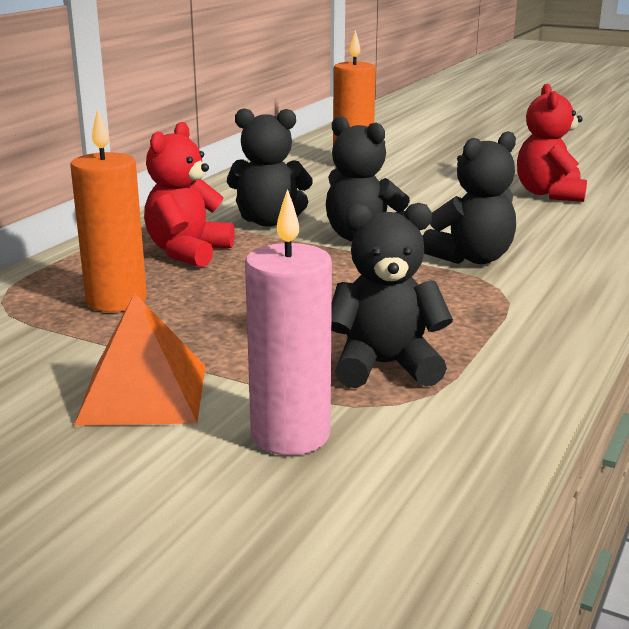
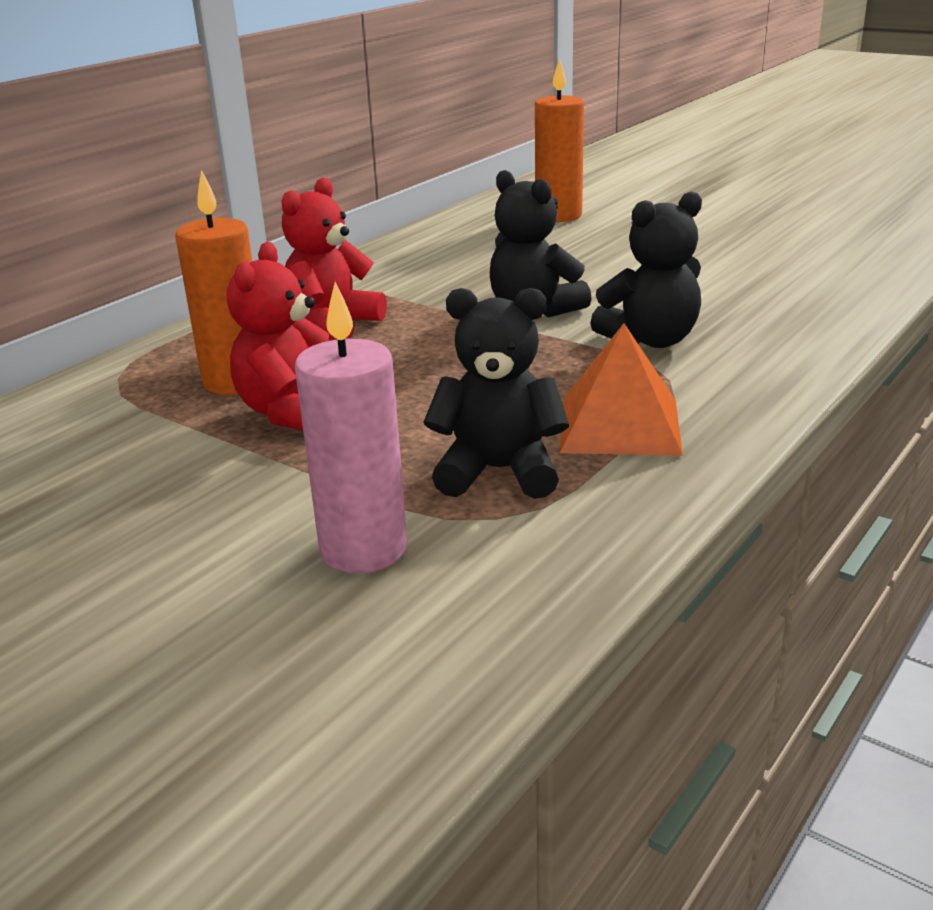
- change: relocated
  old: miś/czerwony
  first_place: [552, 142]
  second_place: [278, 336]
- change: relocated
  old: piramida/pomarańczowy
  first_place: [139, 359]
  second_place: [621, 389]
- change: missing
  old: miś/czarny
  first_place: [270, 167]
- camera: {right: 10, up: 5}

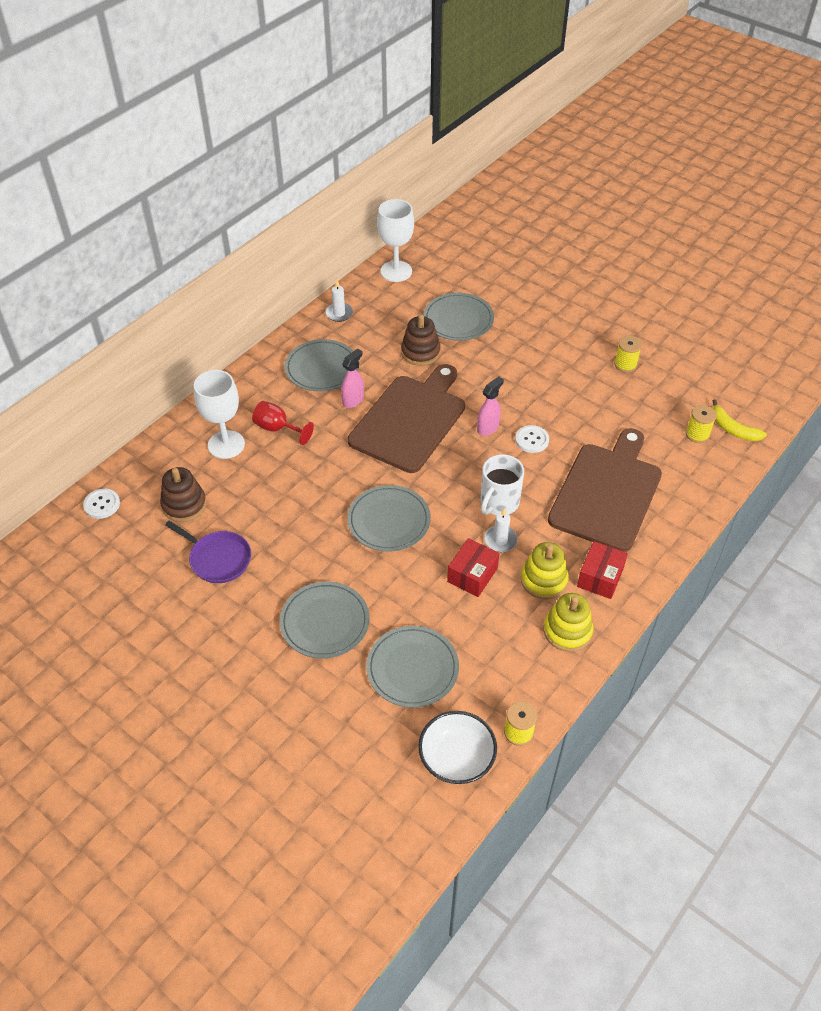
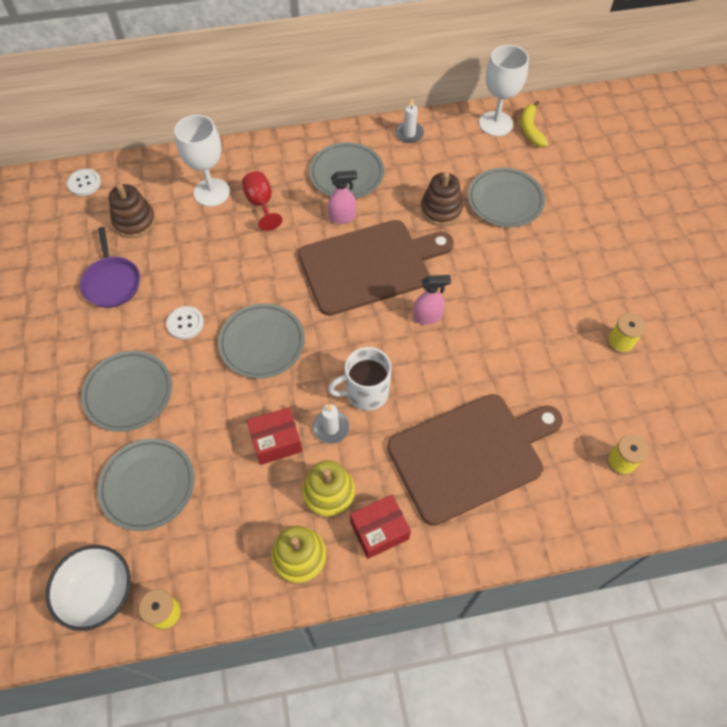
- change: relocated
  old: guzik/biały
  first_place: [532, 439]
  second_place: [185, 322]
- change: relocated
  old: banan/żółty
  first_place: [740, 420]
  second_place: [534, 124]
- camera: {right: 40, up: 10}

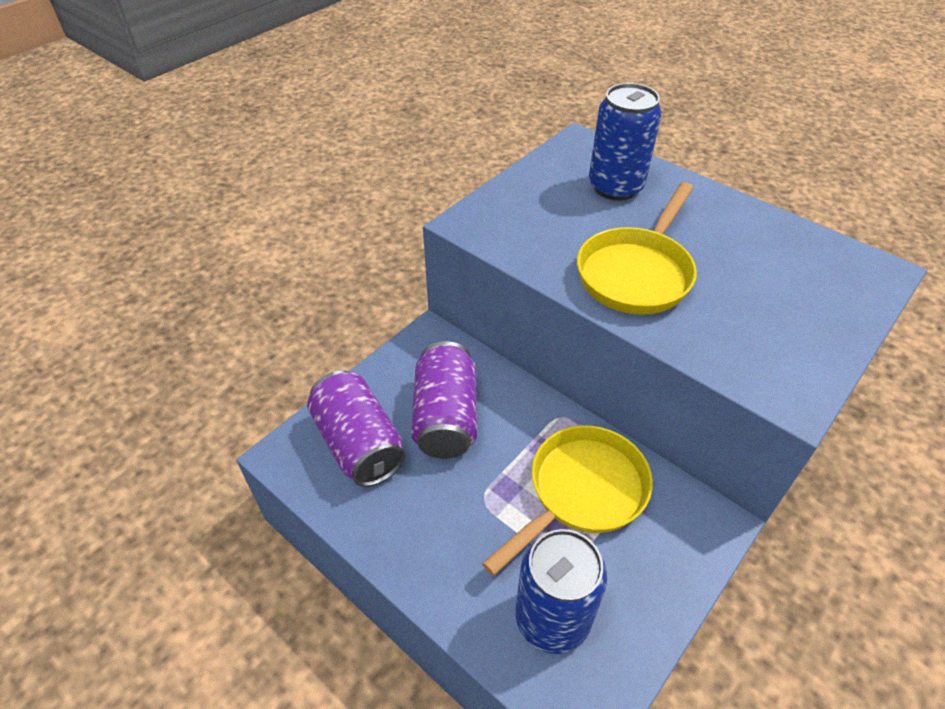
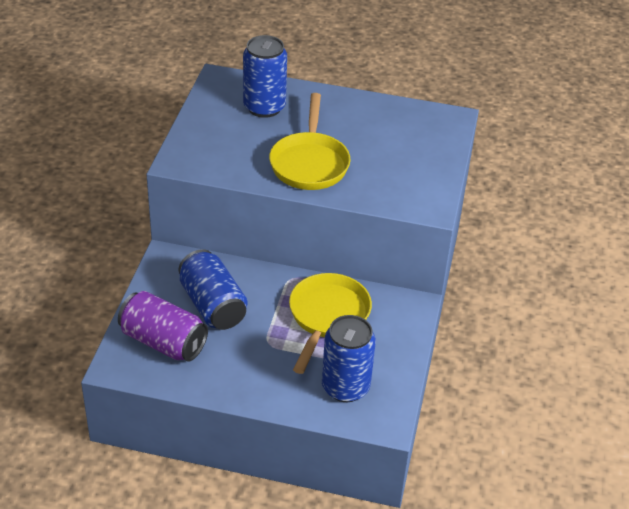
- change: colour
  old: puszka/fioletowy
  new: puszka/niebieski
  first_place: [444, 400]
  second_place: [213, 289]
- camera: {right: -30, up: -5}

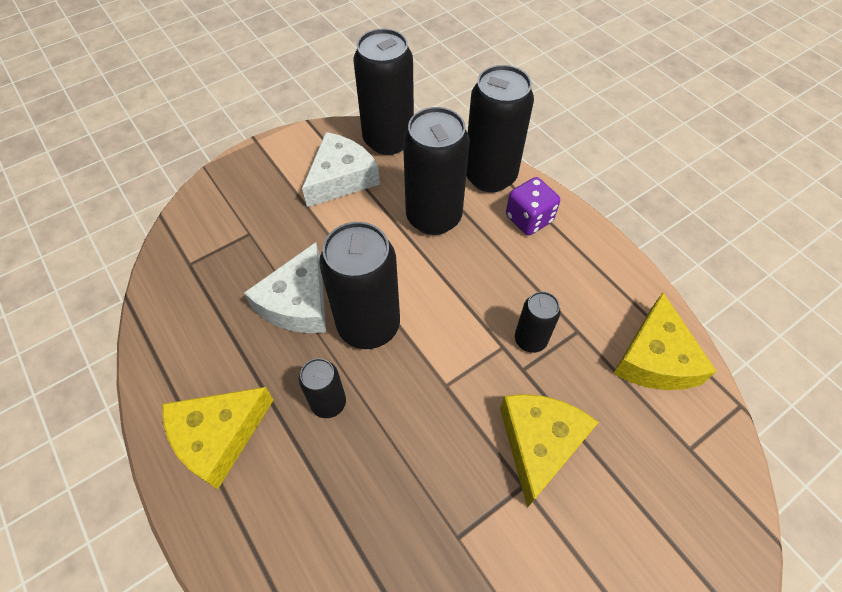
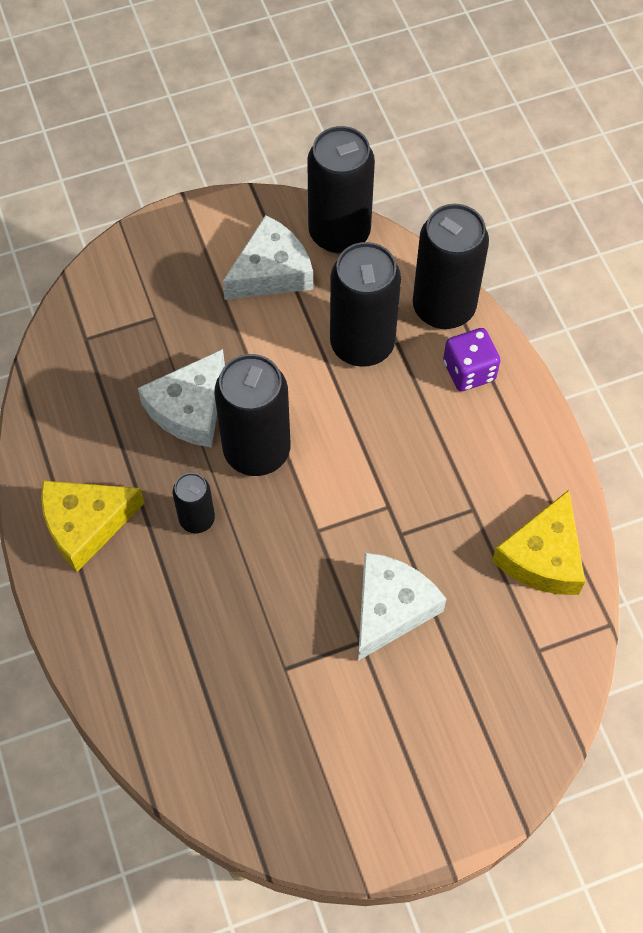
- change: colour
  old: ser/żółty
  new: ser/biały
  first_place: [549, 451]
  second_place: [402, 607]
- change: missing
  old: puszka/czarny
  first_place: [538, 322]
- camera: {right: 15, up: 5}

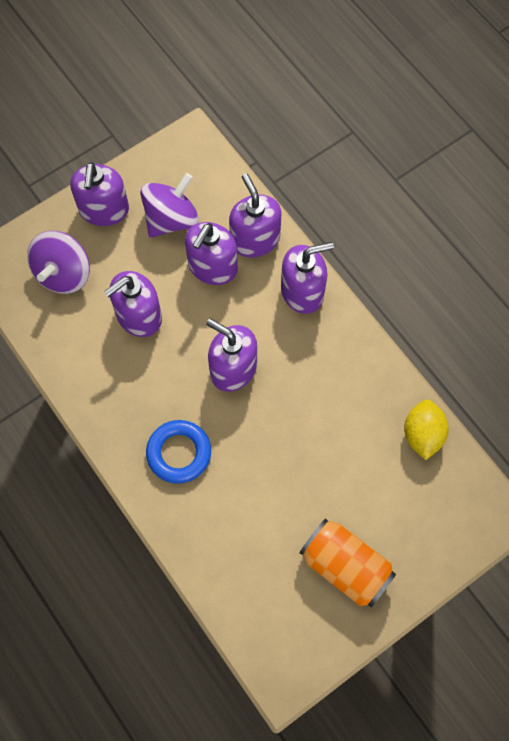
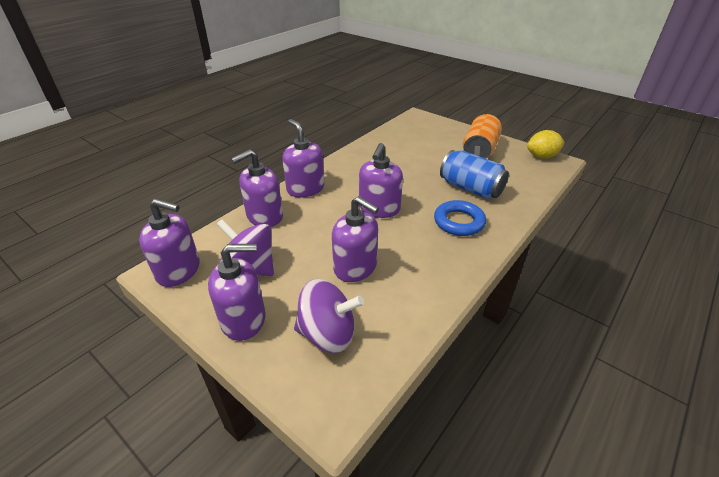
- change: relocated
  old: dozownik mydła/fioletowy
  first_place: [211, 253]
  second_place: [169, 242]
- change: appeared
  new: puszka/niebieski
  second_place: [474, 174]
- change: relocated
  old: cytryna/żółty
  first_place: [426, 429]
  second_place: [546, 144]
- camera: {right: -105, up: -30}

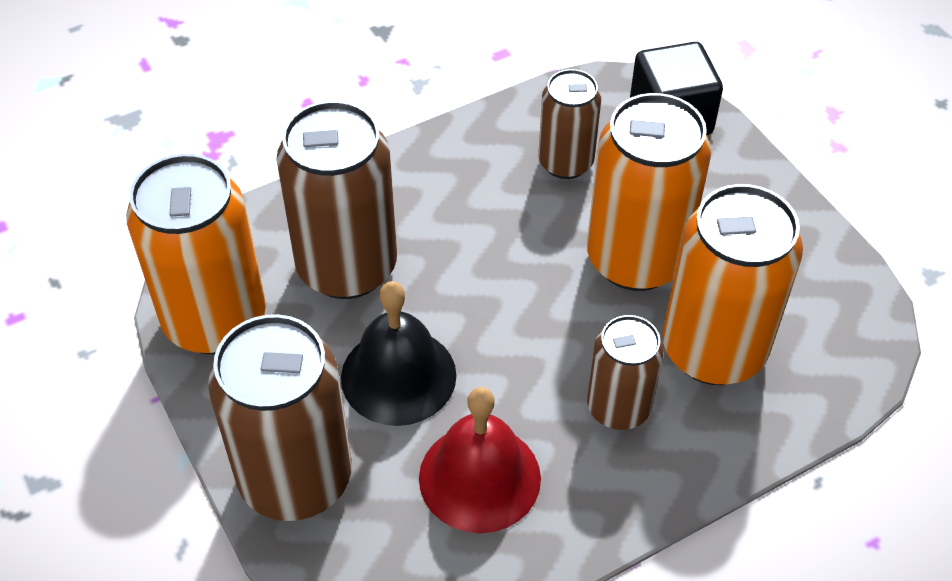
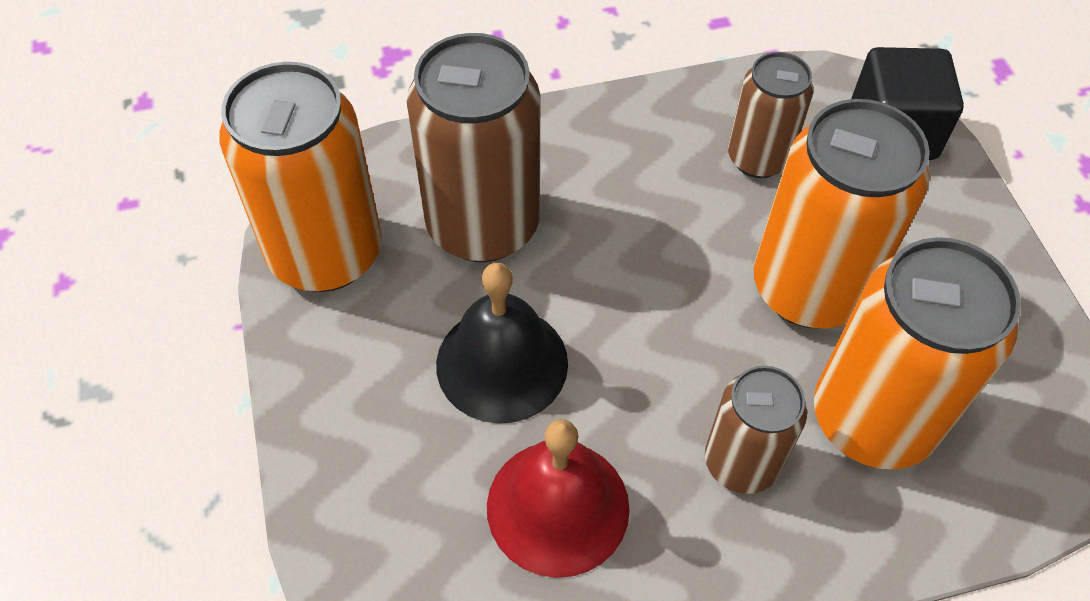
- change: missing
  old: puszka/brązowy
  first_place: [280, 417]
- camera: {right: 15, up: 5}

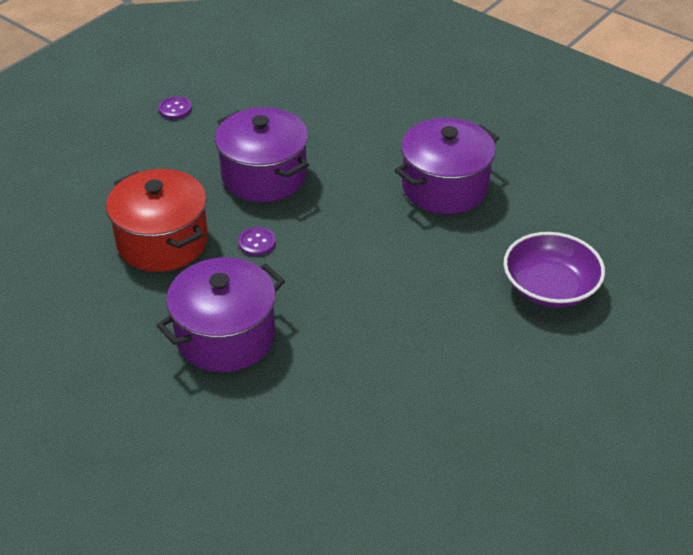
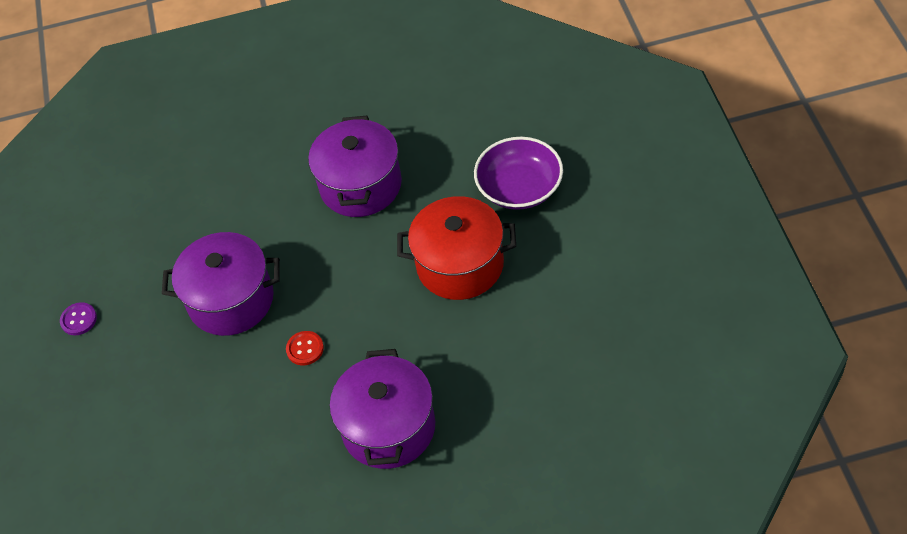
- change: colour
  old: guzik/fioletowy
  new: guzik/czerwony
  first_place: [257, 241]
  second_place: [305, 348]
- change: relocated
  old: garnek/czerwony
  first_place: [157, 220]
  second_place: [456, 248]
- camera: {right: -45, up: 10}

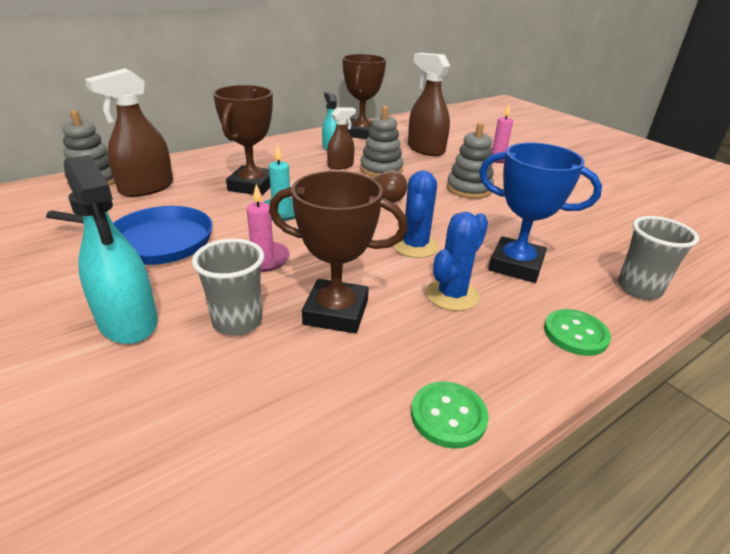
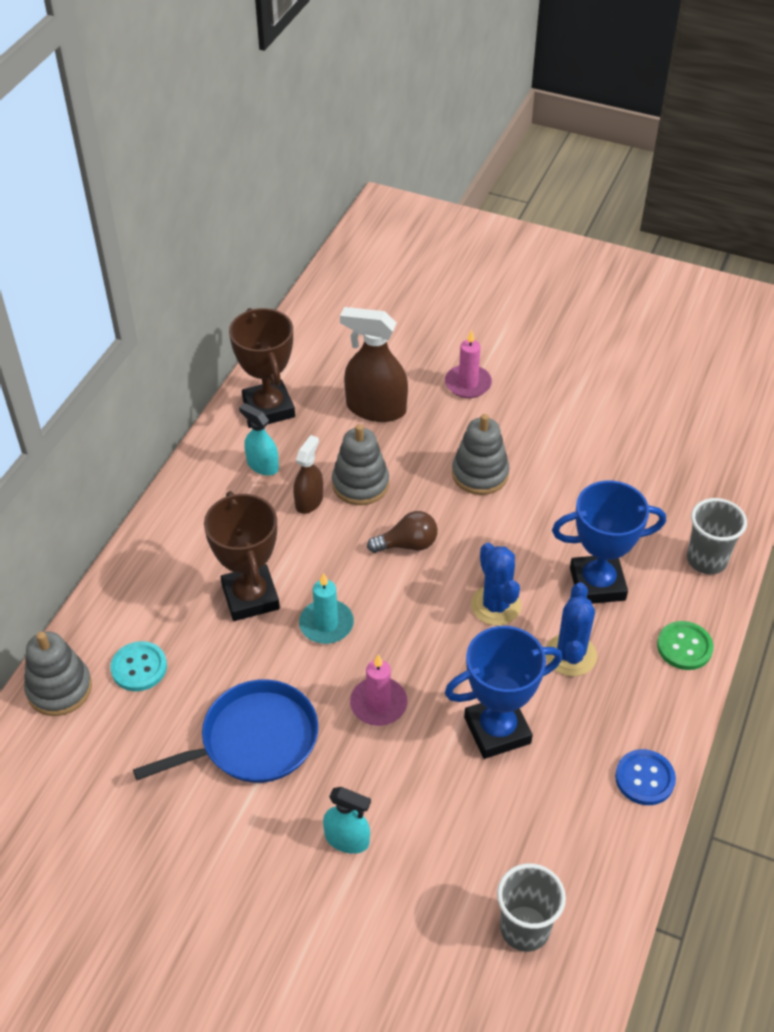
- change: exchanged
  old: spryskiwacz/brązowy
  new: guzik/turkusowy
  first_place: [129, 132]
  second_place: [138, 666]
- change: size
  old: spryskiwacz/turkusowy
  first_place: [111, 249]
  second_place: [347, 820]
  factor: 0.58
- change: colour
  old: puchar/brązowy
  new: puchar/niebieski
  first_place: [338, 252]
  second_place: [503, 692]
- change: relocated
  old: szklanka/szary
  first_place: [228, 287]
  second_place: [531, 907]
- change: colour
  old: guzik/zielony
  new: guzik/niebieski
  first_place: [450, 415]
  second_place: [645, 777]
- camera: {right: -30, up: 15}

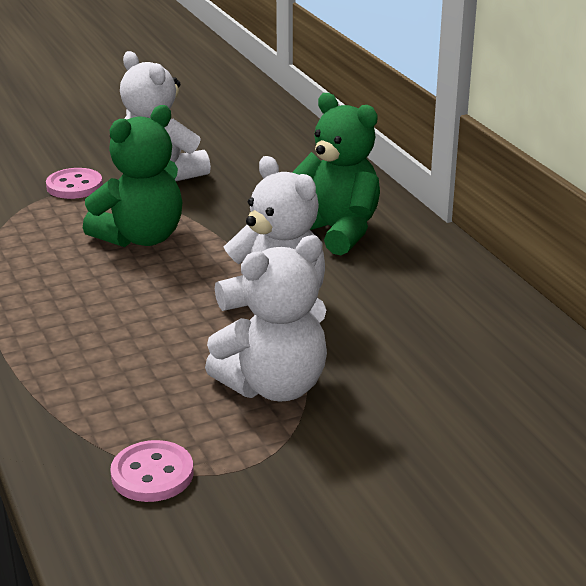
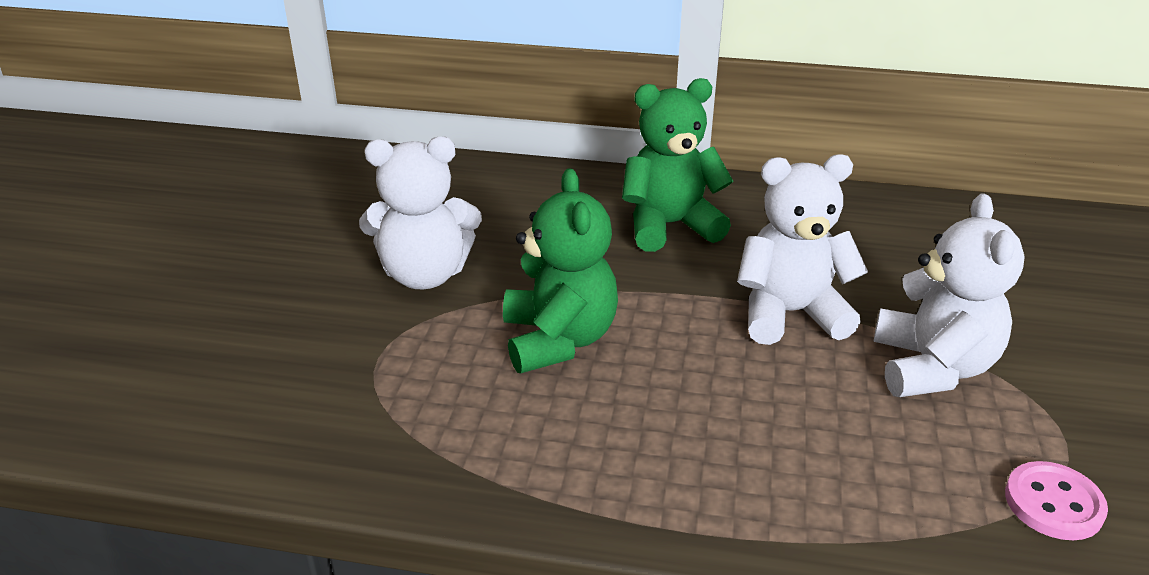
- change: missing
  old: guzik/różowy
  first_place: [74, 183]
- camera: {right: -55, up: 5}

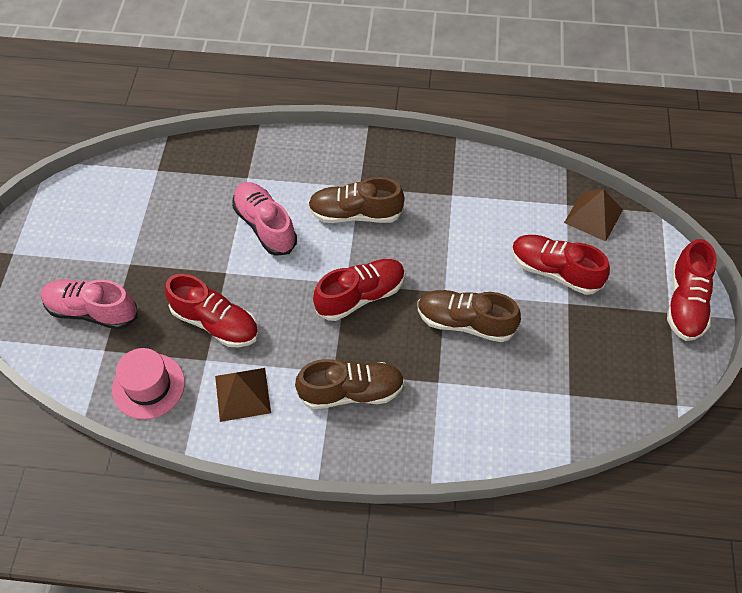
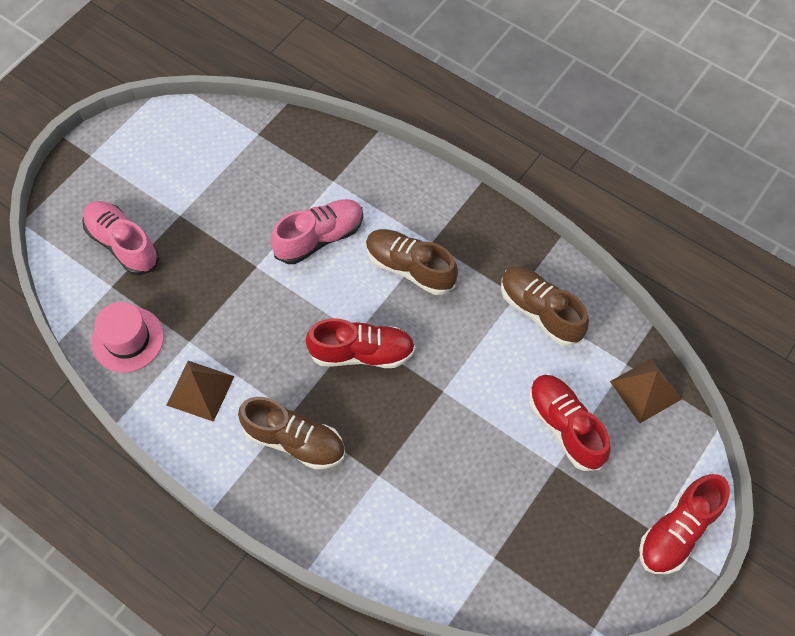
- change: spun
  old: but/różowy
  first_place: [264, 219]
  second_place: [316, 231]
  degrees: 60
- change: relocated
  old: but/brązowy
  first_place: [469, 316]
  second_place: [545, 306]
- change: missing
  old: but/czerwony
  first_place: [212, 310]
- camera: {right: 30, up: 5}

